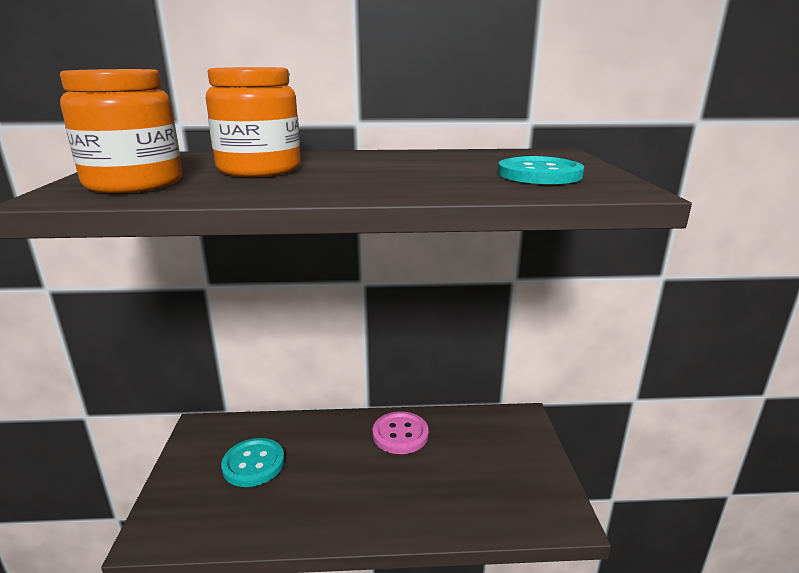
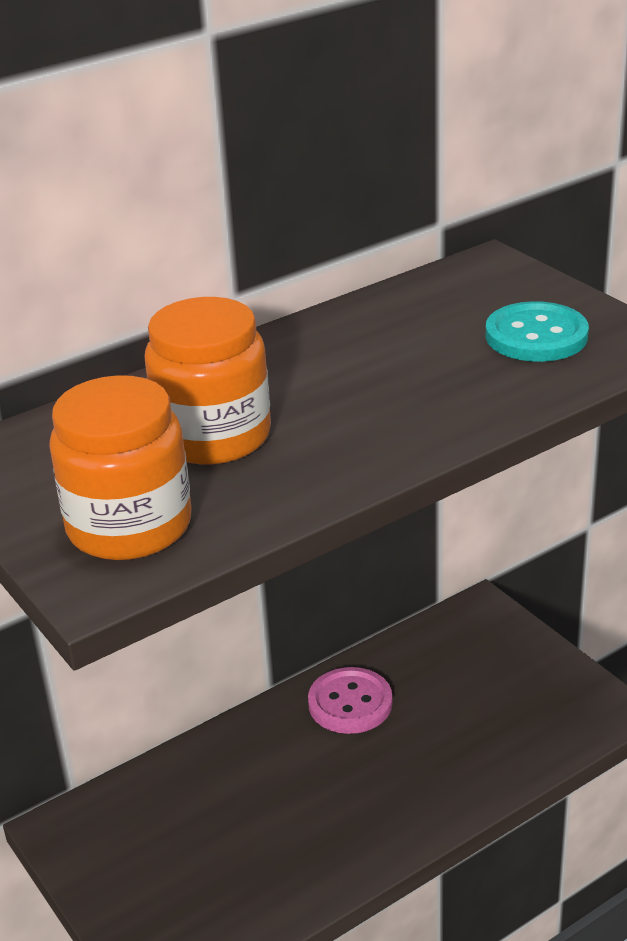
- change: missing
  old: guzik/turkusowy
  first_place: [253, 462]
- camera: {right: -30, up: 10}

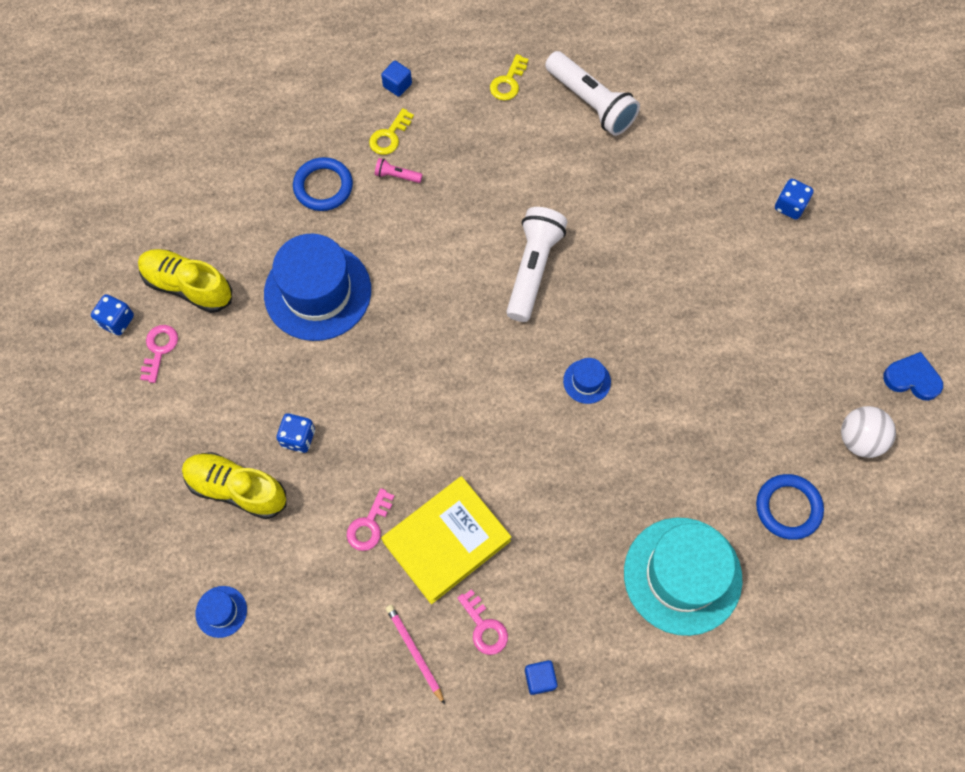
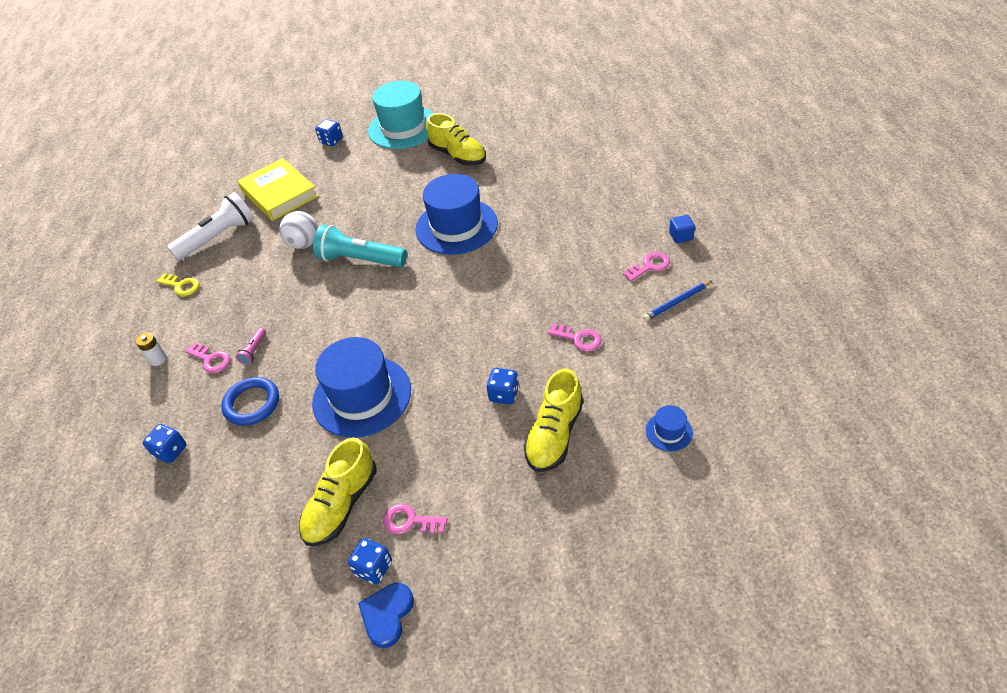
- change: exchanged
  old: sześcian/niebieski
  new: bateria/biały
  first_place: [396, 79]
  second_place: [151, 349]
- change: appeared
  new: kostka do gry/niebieski
  second_place: [164, 443]
- change: colour
  old: klucz/żółty
  new: klucz/różowy
  first_place: [391, 131]
  second_place: [207, 358]
- change: relocated
  old: książka/żółty
  first_place: [446, 540]
  second_place: [277, 189]
- change: relocated
  old: piłka/biały
  first_place: [868, 432]
  second_place: [298, 230]
- change: colour
  old: latarka/biały
  new: latarka/turkusowy
  first_place: [536, 264]
  second_place: [360, 246]
- change: relocated
  old: serce/niebieski
  first_place: [913, 376]
  second_place: [386, 615]
- change: relocated
  old: kapelusz/turkusowy
  first_place: [683, 576]
  second_place: [401, 115]
- change: size
  old: kapelusz/niebieski
  first_place: [587, 381]
  second_place: [456, 214]
  factor: 2.33
- change: appeared
  new: but/żółty
  second_place: [456, 139]
- change: colour
  old: ołówek/różowy
  new: ołówek/niebieski
  first_place: [415, 655]
  second_place: [678, 300]
- change: missing
  old: pierścień/niebieski
  first_place: [790, 507]
- camera: {right: -85, up: -20}

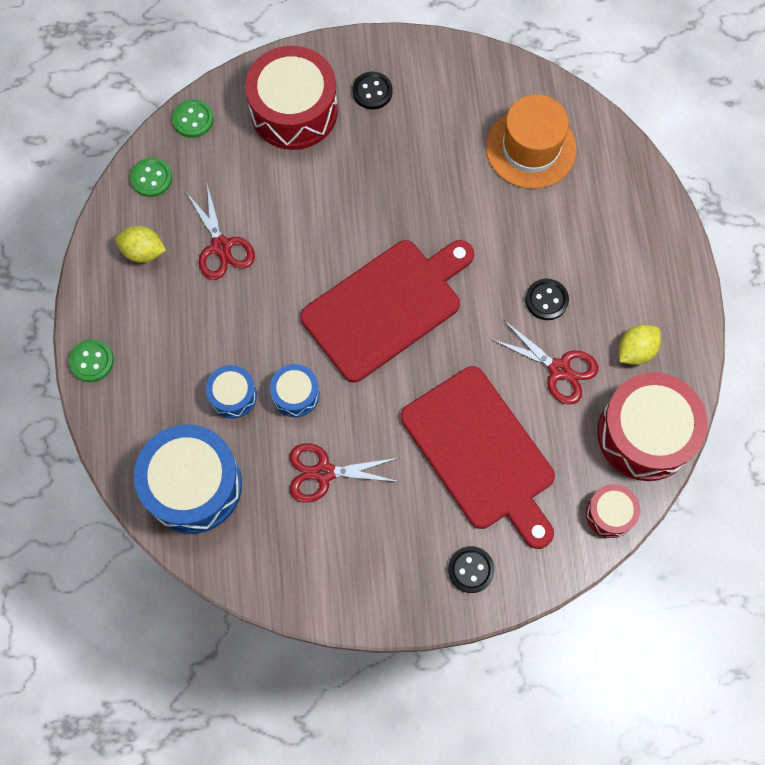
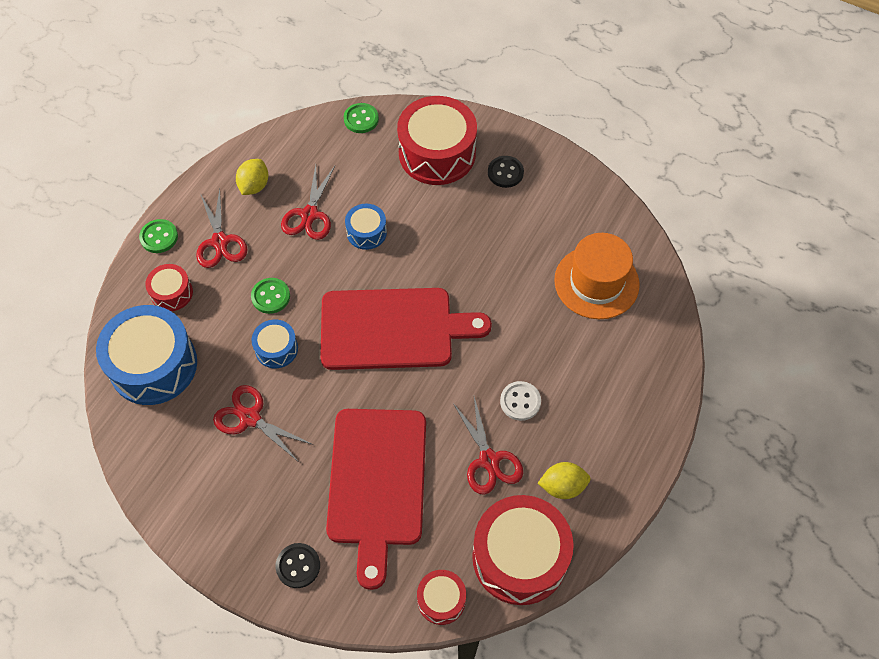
- change: appeared
  new: bęben/czerwony
  second_place: [169, 287]
- change: appeared
  new: nożyczki/czerwony
  second_place: [221, 228]
- change: spun
  old: cytryna/żółty
  first_place: [140, 244]
  second_place: [252, 177]
  degrees: 60
- change: relocated
  old: guzik/zielony
  first_place: [151, 177]
  second_place: [270, 296]
- change: relocated
  old: bęben/niebieski
  first_place: [231, 391]
  second_place: [366, 227]
- change: colour
  old: guzik/czarny
  new: guzik/biały
  first_place: [547, 299]
  second_place: [520, 401]
- camera: {right: 35, up: -10}

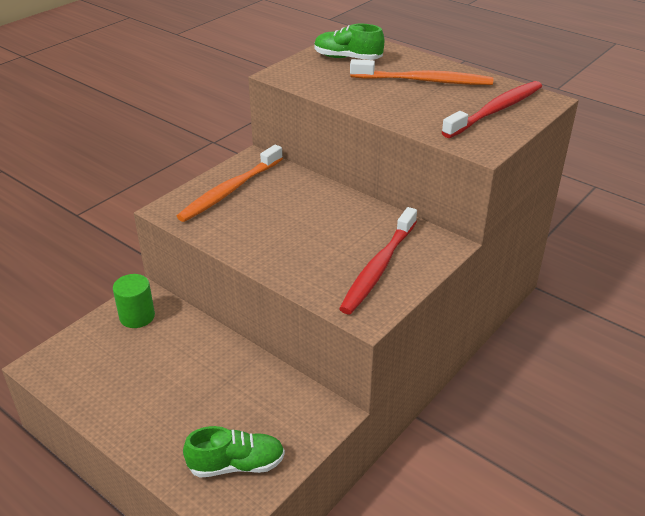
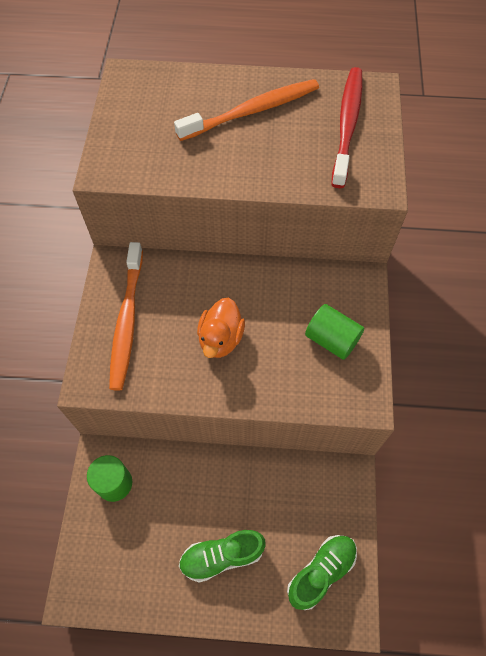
- change: relocated
  old: but/zielony
  first_place: [349, 42]
  second_place: [222, 556]
- change: appeared
  new: kaczka/pomarańczowy
  second_place: [221, 328]
- change: exchanged
  old: szczoteczka do zębów/czerwony
  new: walec/zielony
  first_place: [378, 260]
  second_place: [334, 332]
- camera: {right: -35, up: 25}

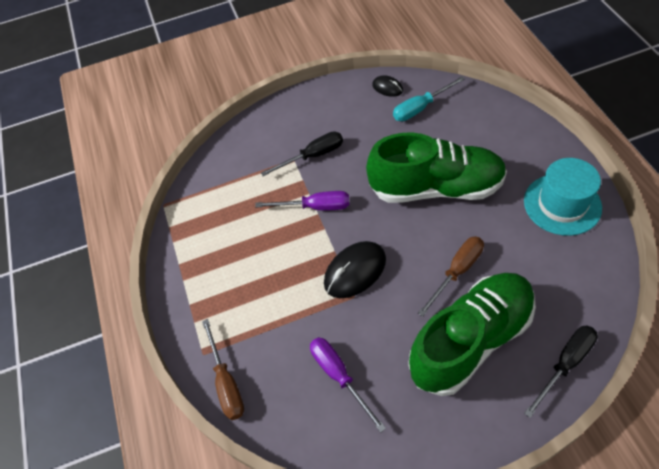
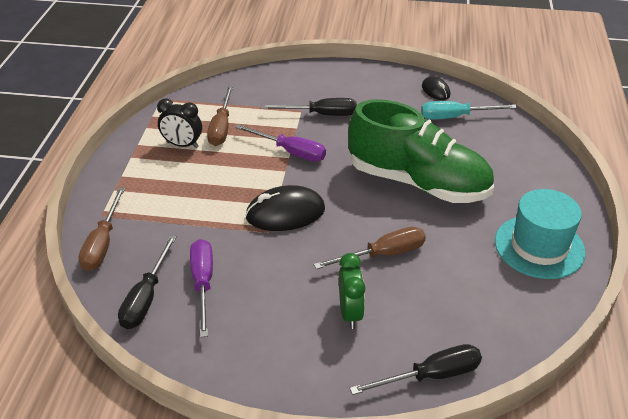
- change: appeared
  new: śrubokręt/czarny
  second_place: [147, 282]
- change: appeared
  new: budzik/czarny
  second_place: [179, 123]
- change: appeared
  new: śrubokręt/brązowy
  second_place: [220, 116]
- change: exchanged
  old: but/zielony
  new: budzik/zielony
  first_place: [472, 334]
  second_place: [352, 291]
- camera: {right: 20, up: -15}

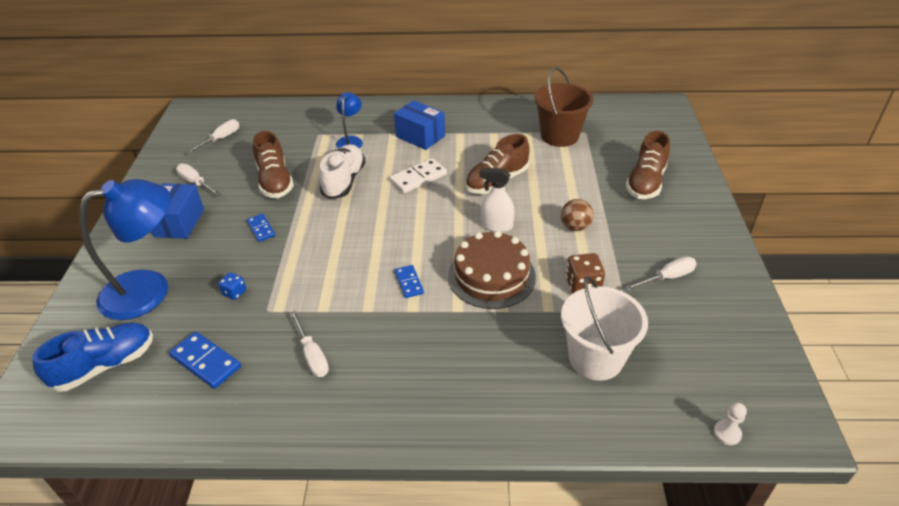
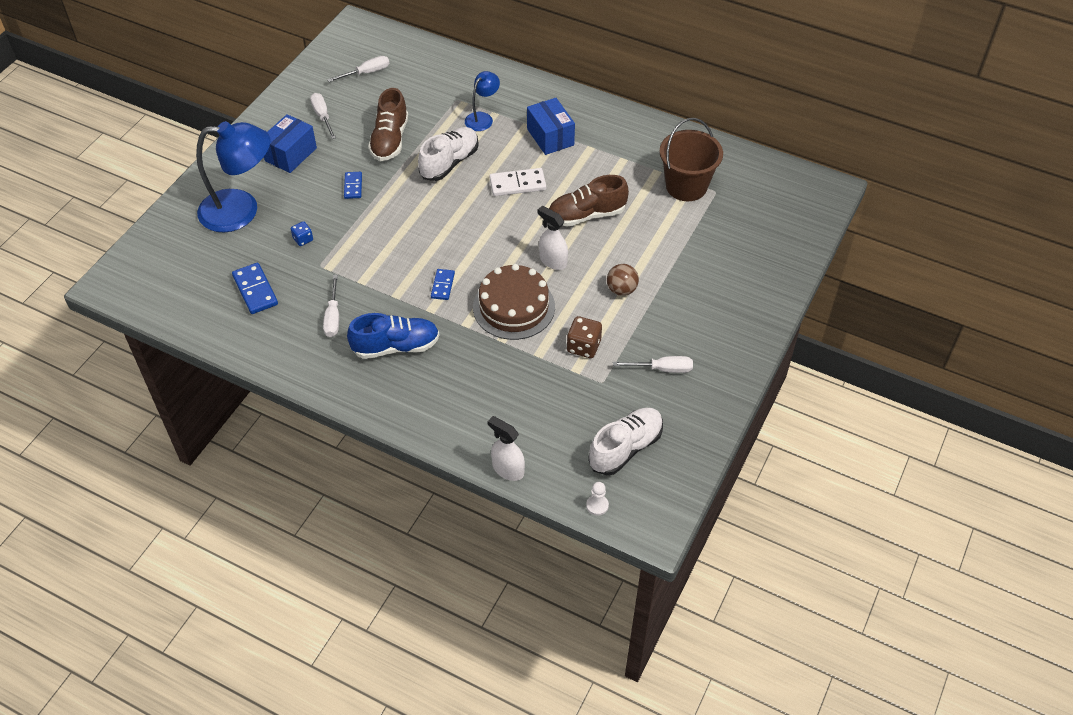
- change: relocated
  old: but/niebieski
  first_place: [92, 357]
  second_place: [393, 336]
- change: appeared
  new: spryskiwacz/biały
  second_place: [506, 448]
- change: appeared
  new: but/biały
  second_place: [625, 441]
- change: missing
  old: wiadro/biały
  first_place: [604, 328]
- change: missing
  old: but/brązowy
  first_place: [648, 165]
- camera: {right: 25, up: 10}

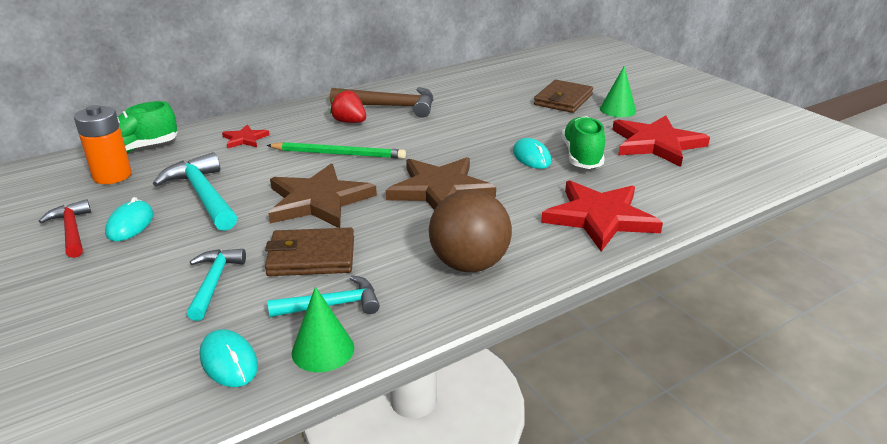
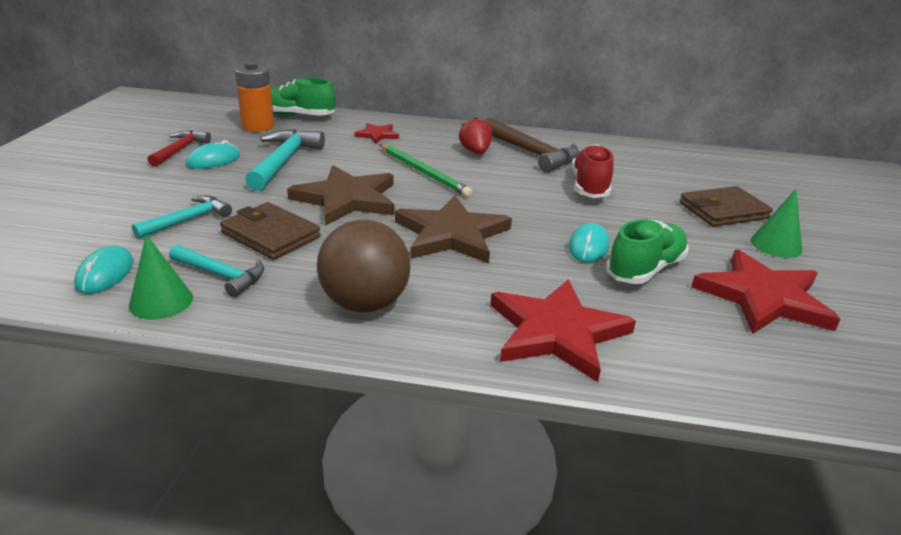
- change: appeared
  new: but/czerwony
  second_place: [593, 171]
- camera: {right: 40, up: 0}

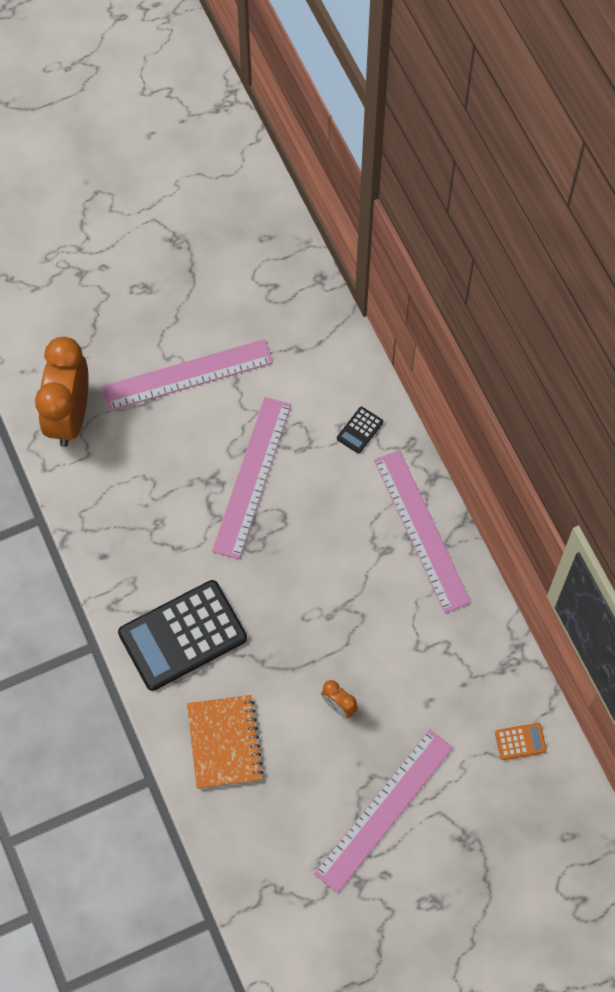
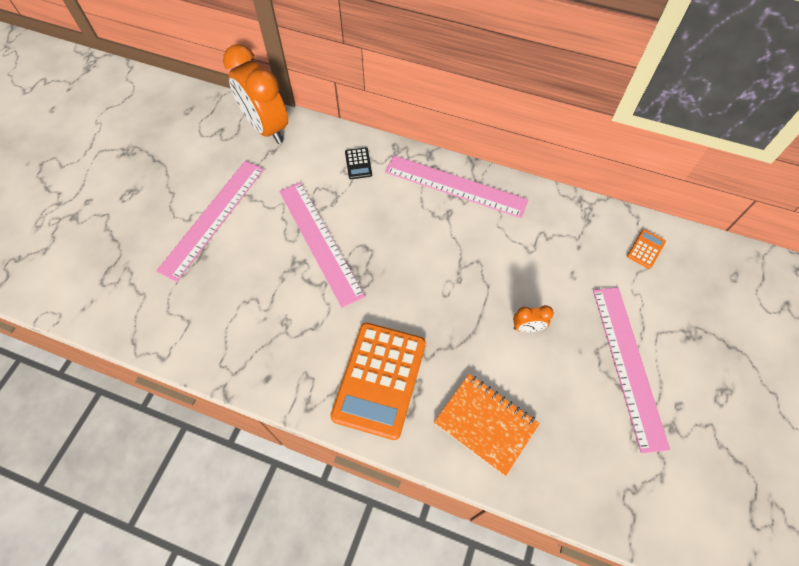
- change: relocated
  old: budzik/pomarańczowy
  first_place: [62, 392]
  second_place: [255, 94]
- change: colour
  old: kalkulator/czarny
  new: kalkulator/pomarańczowy
  first_place: [182, 635]
  second_place: [378, 381]
- camera: {right: -45, up: -5}

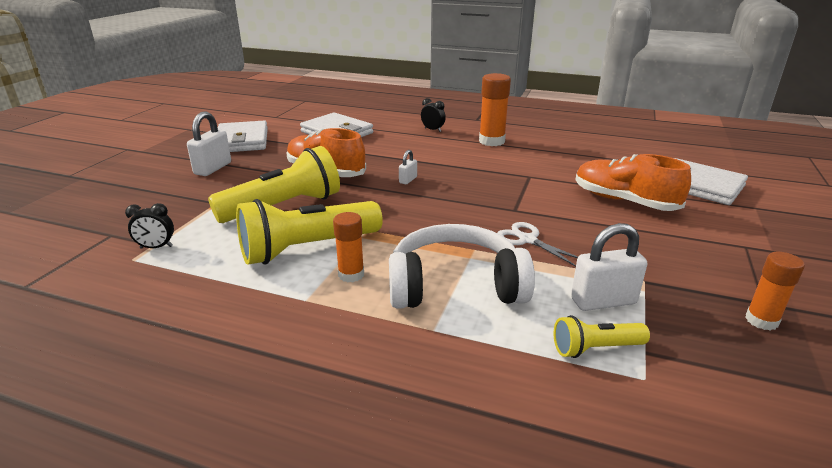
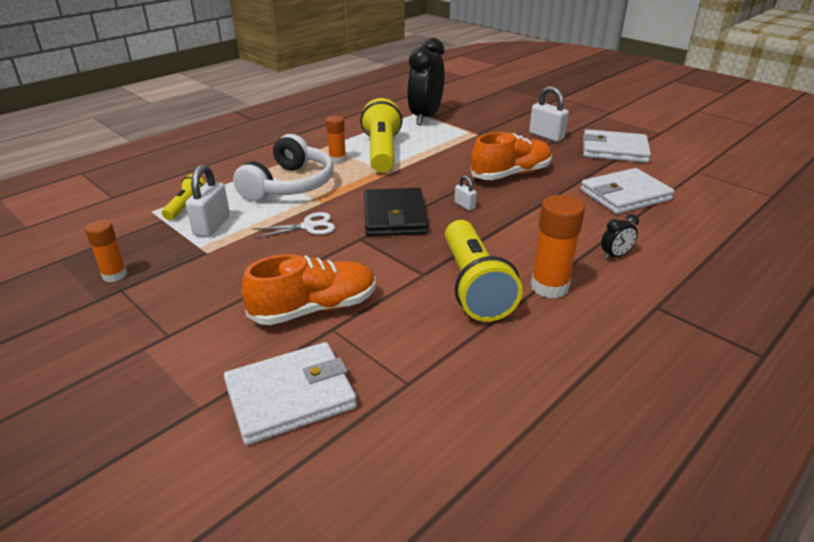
- change: appeared
  new: portfel/czarny
  second_place: [396, 212]
- change: size
  old: budzik/czarny
  first_place: [149, 226]
  second_place: [426, 81]
  factor: 2.46
- change: relocated
  old: latarka/żółty
  first_place: [274, 184]
  second_place: [484, 271]
- camera: {right: 115, up: 5}

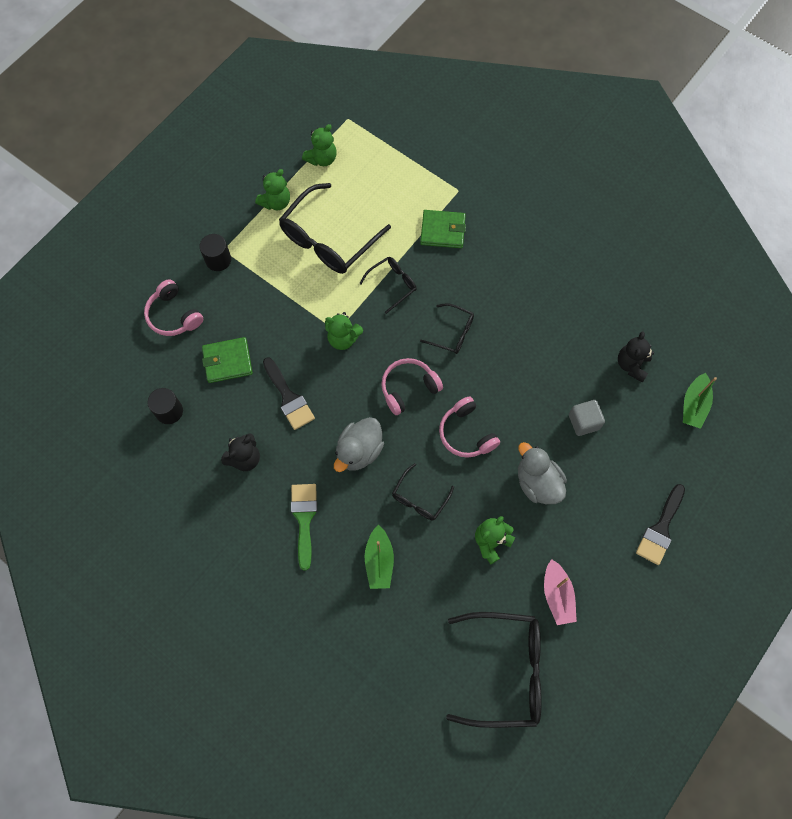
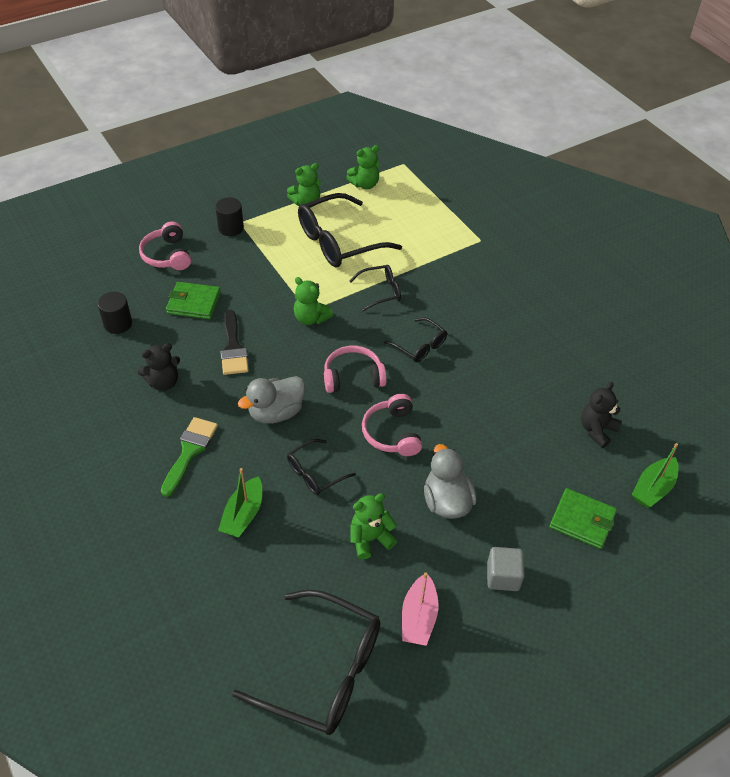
- change: relocated
  old: sześcian/szary
  first_place: [587, 418]
  second_place: [506, 569]
- change: relocated
  old: portfel/zielony
  first_place: [443, 229]
  second_place: [583, 518]
- change: missing
  old: pędzel/czarny
  first_place: [660, 524]
- camera: {right: 20, up: -20}

